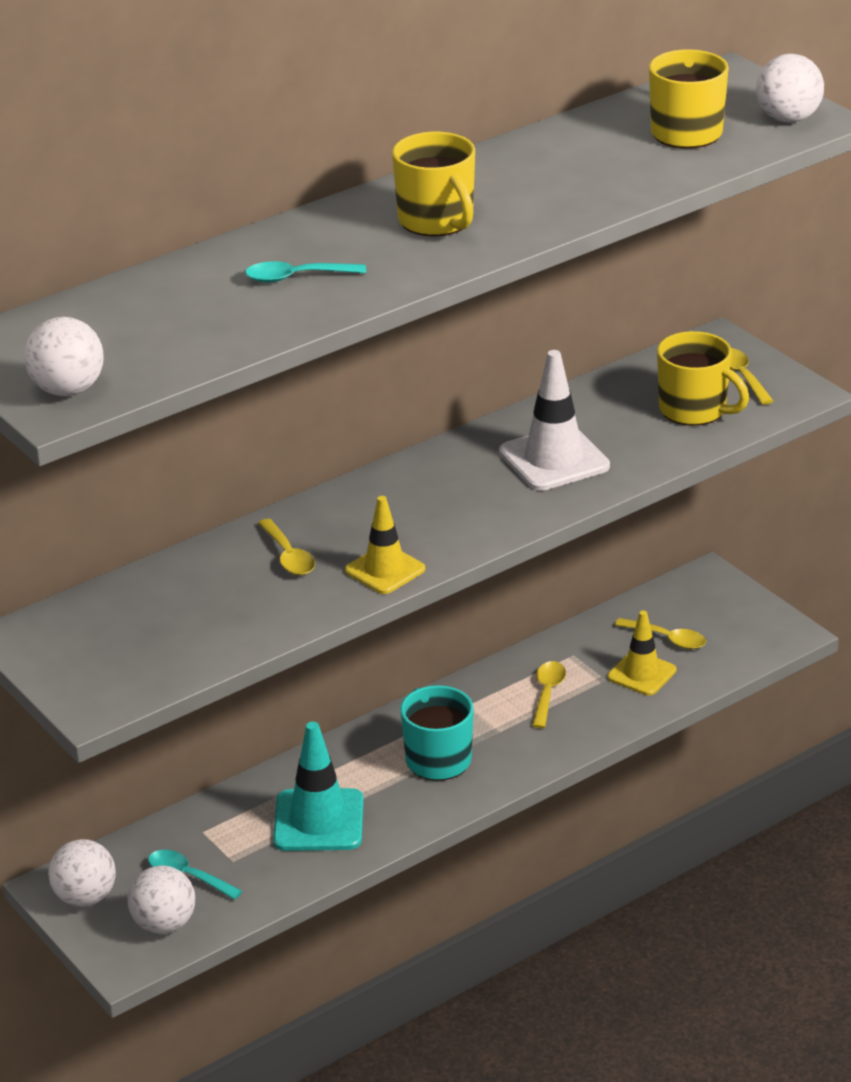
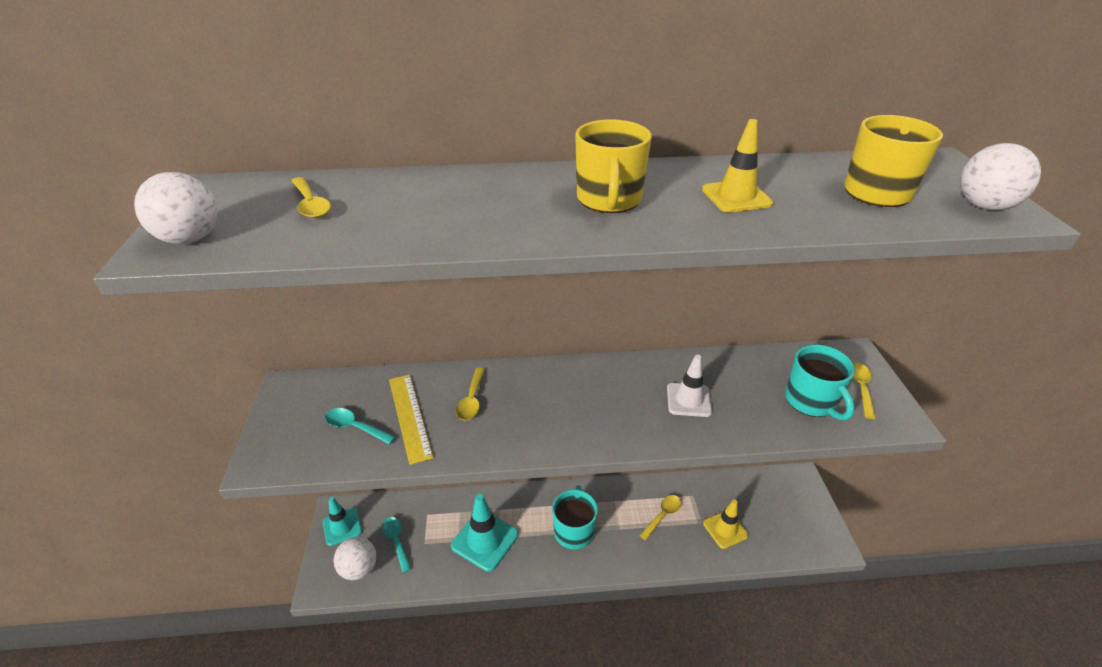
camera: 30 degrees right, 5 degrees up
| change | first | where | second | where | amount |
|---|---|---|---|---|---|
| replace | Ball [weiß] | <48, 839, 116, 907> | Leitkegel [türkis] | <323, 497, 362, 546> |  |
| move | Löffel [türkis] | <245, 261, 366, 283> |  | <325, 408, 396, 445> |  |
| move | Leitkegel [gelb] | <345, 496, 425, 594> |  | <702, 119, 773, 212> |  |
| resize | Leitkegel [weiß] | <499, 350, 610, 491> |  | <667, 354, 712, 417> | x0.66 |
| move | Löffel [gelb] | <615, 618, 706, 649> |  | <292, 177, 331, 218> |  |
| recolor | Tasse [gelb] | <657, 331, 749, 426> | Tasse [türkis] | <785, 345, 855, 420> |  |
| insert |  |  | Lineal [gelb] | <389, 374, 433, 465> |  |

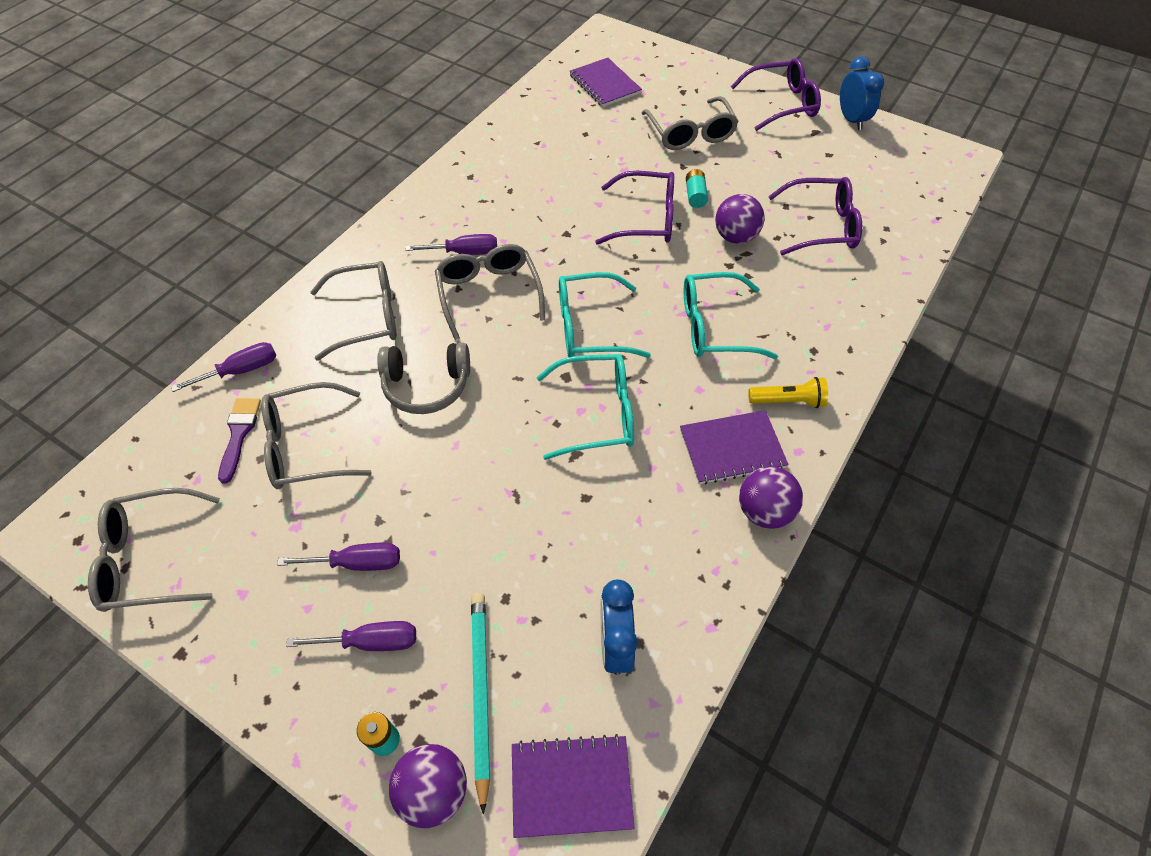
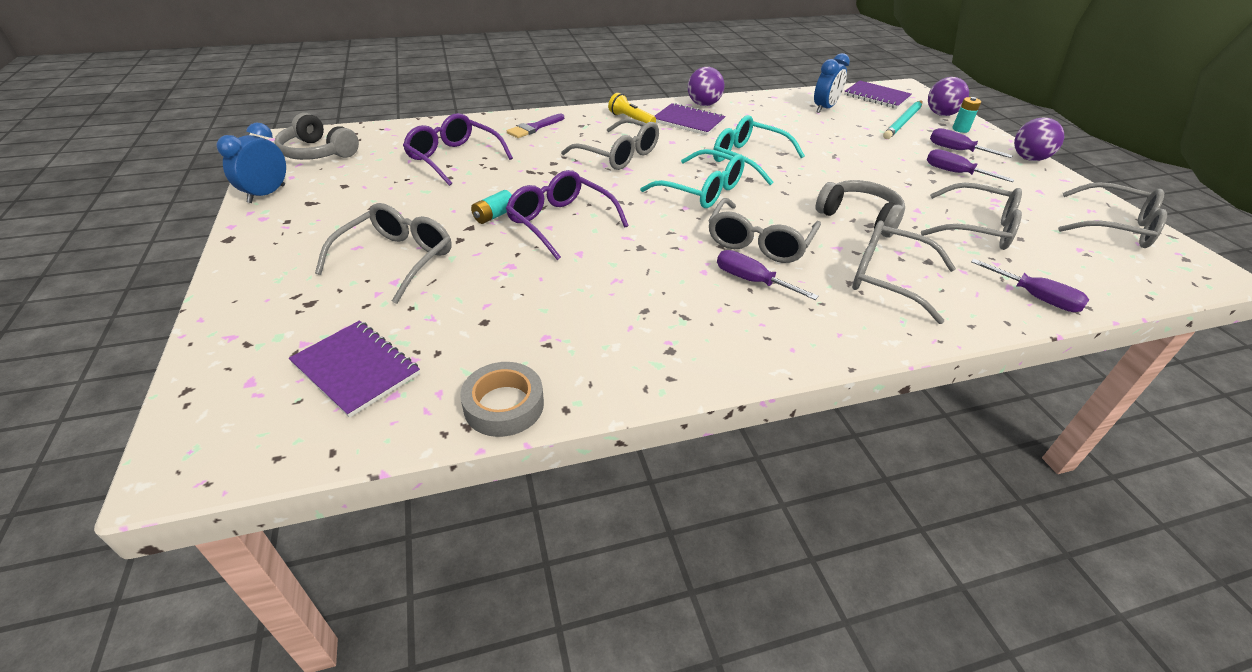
camera: 140 degrees left, 15 degrees down
| change | first | where | second | where | amount |
|---|---|---|---|---|---|
| rotate | Schraubenzieher [lila] | <171, 342, 276, 392> |  | <971, 259, 1089, 312> | 150 degrees counterclockwise |
| move | Pinsel [lila] | <218, 398, 261, 484> |  | <507, 114, 564, 138> |  |
| rotate | Notizbuch [lila] | <569, 58, 642, 107> |  | <289, 320, 420, 418> | 60 degrees counterclockwise |
| recolor | Brille [türkis] | <684, 272, 778, 359> | Brille [grau] | <561, 118, 659, 170> |  |
| move | Ball [lila] | <715, 194, 765, 244> |  | <1014, 117, 1064, 161> |  |
| delete | Brille [lila] | <731, 58, 821, 131> |  |  |  |
| insert |  |  | Kopfhörer [grau] | <274, 113, 359, 160> |  |
| insert |  |  | Klebeband [grau] | <460, 362, 544, 437> |  |

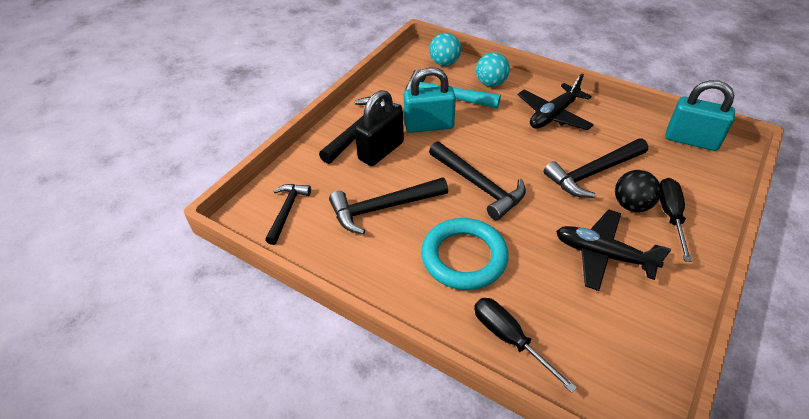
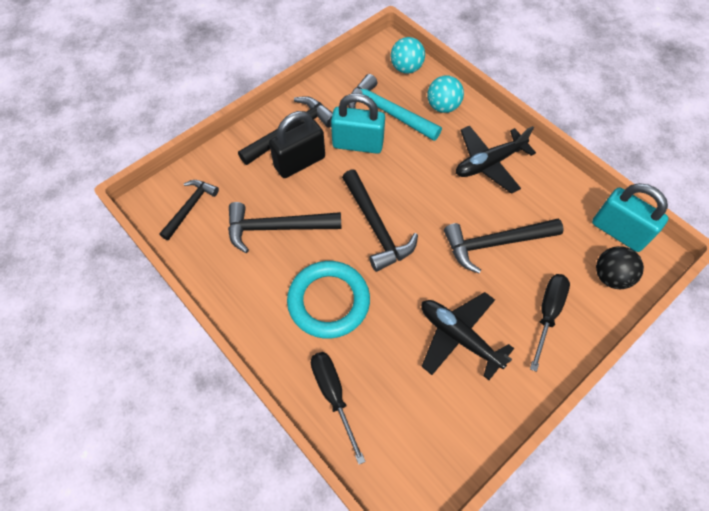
camera: 15 degrees right, 15 degrees up
| change | first | where | second | where | amount |
|---|---|---|---|---|---|
| move | Ball [schwarz] | <615, 170, 661, 212> |  | <596, 246, 644, 289> |  |

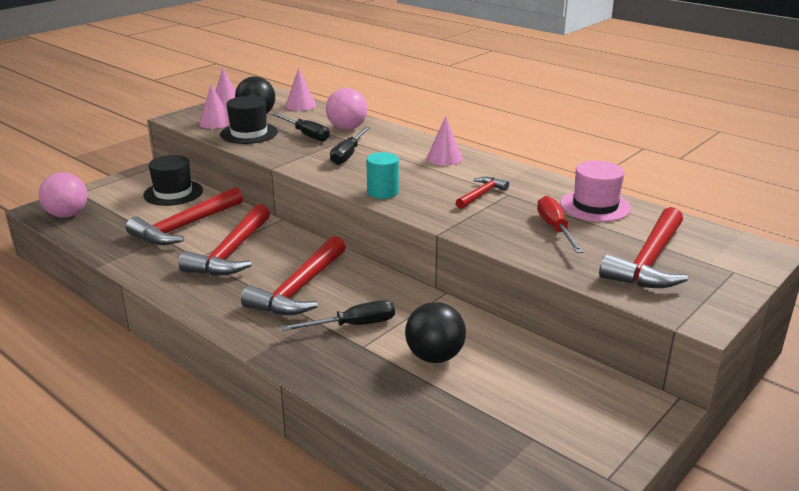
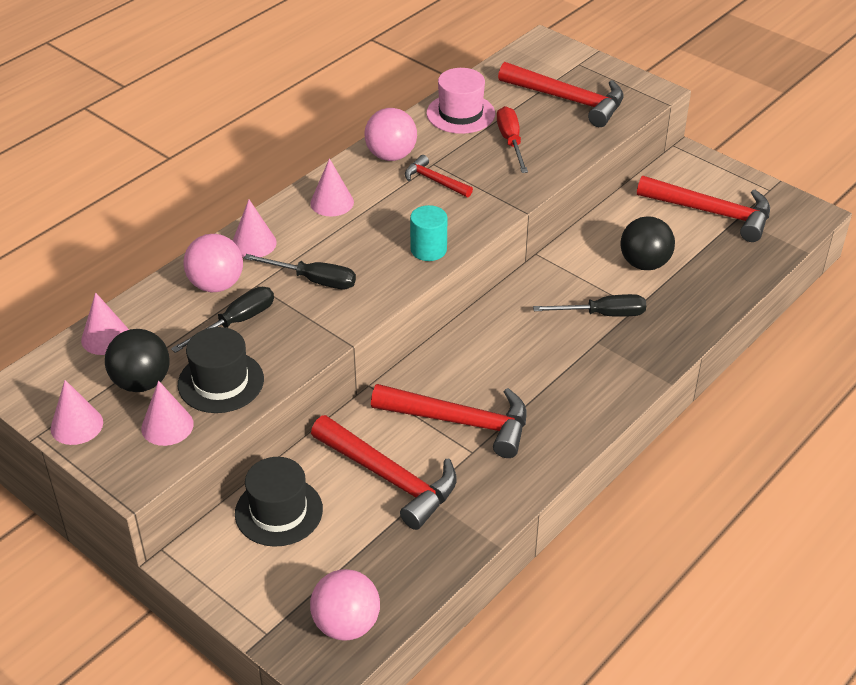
camera: 90 degrees left, 15 degrees up
| change | first | where | second | where | amount |
|---|---|---|---|---|---|
| move | Hammer [rot] | <241, 236, 346, 315> |  | <637, 176, 770, 242> |  |
| rotate | Schraubenzieher [schwarz] | <281, 300, 395, 331> |  | <533, 294, 646, 317> | 105 degrees clockwise |
| rotate | Schraubenzieher [rot] | <537, 196, 583, 253> |  | <497, 106, 528, 173> | 90 degrees clockwise |
| insert |  |  | Kegel [rosa] | <233, 199, 277, 257> |  |
| insert |  |  | Ball [rosa] | <364, 108, 417, 161> |  |

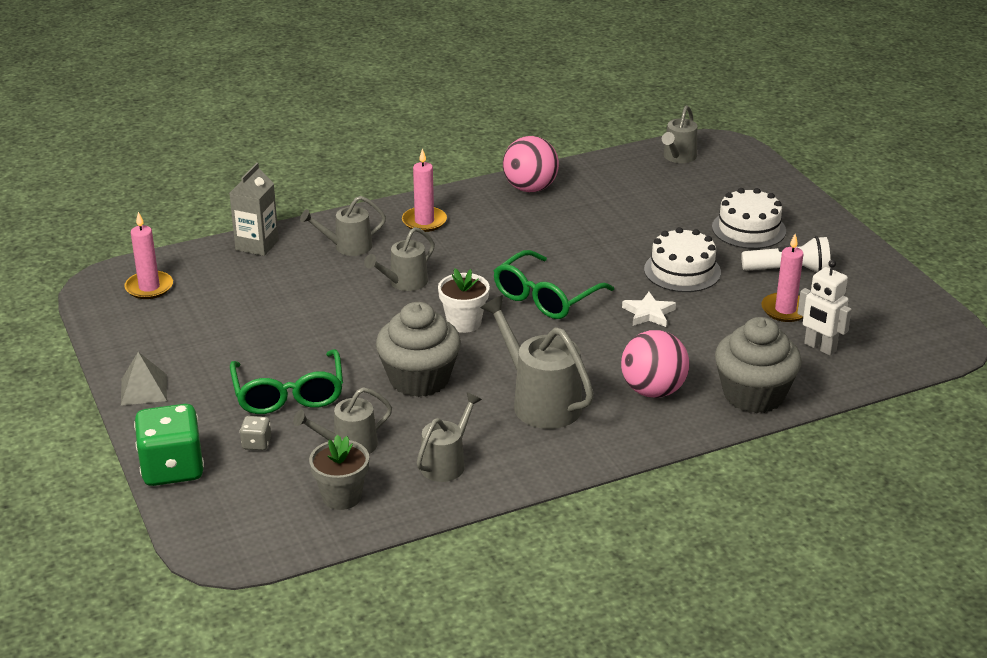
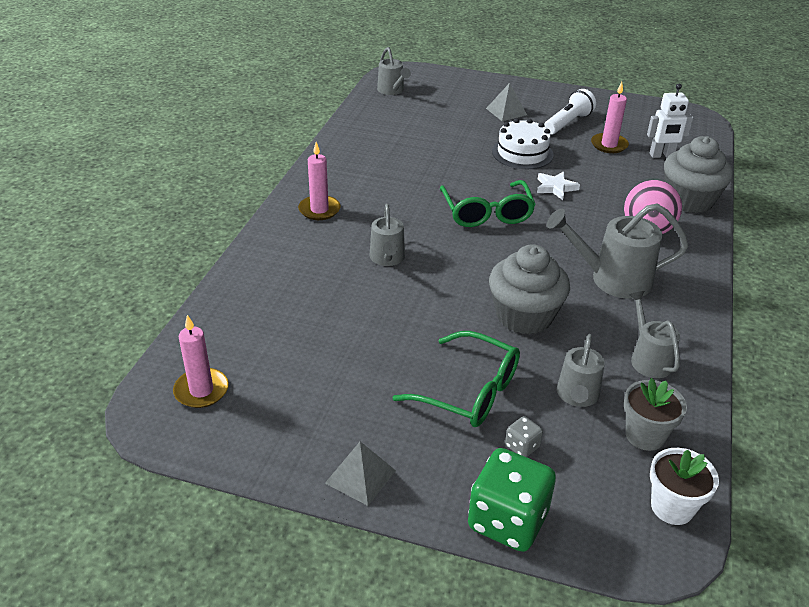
camera: 50 degrees left, 5 degrees up
| change | first | where | second | where | amount |
|---|---|---|---|---|---|
| delete | Getränkekarton [grau] | <229, 163, 279, 256> |  |  |  |
| delete | Gießkanne [grau] | <300, 196, 386, 256> |  |  |  |
| move | Blumentopf [weiß] | <438, 269, 490, 333> |  | <650, 448, 719, 525> |  |
| delete | Ball [rosa] | <503, 136, 559, 192> |  |  |  |
| replace | Kuchen [weiß] | <712, 188, 786, 249> | Pyramide [grau] | <486, 83, 527, 121> |  |

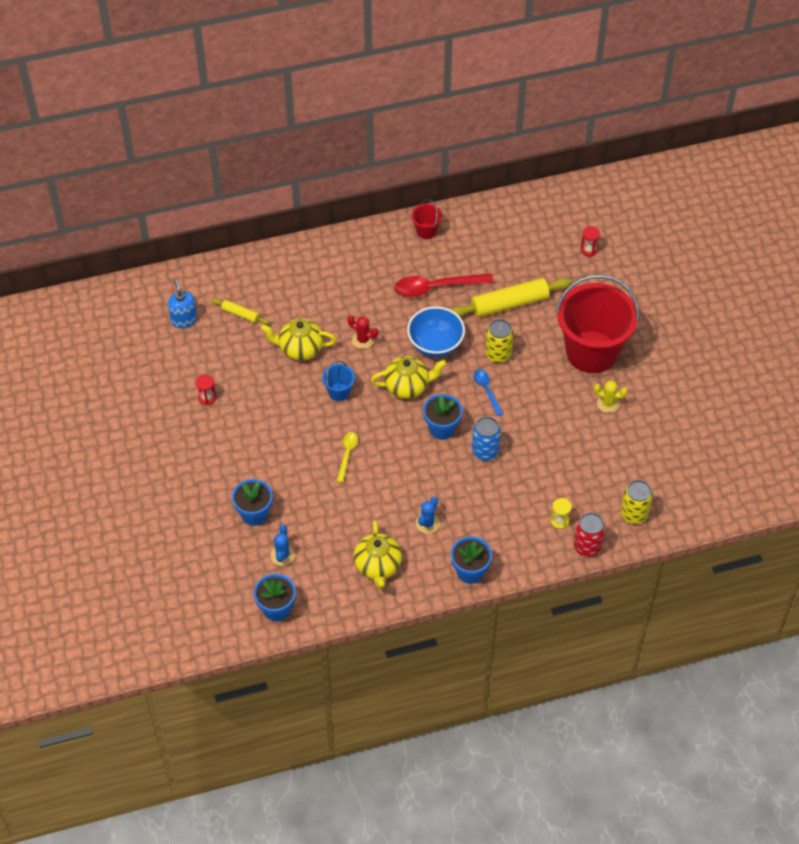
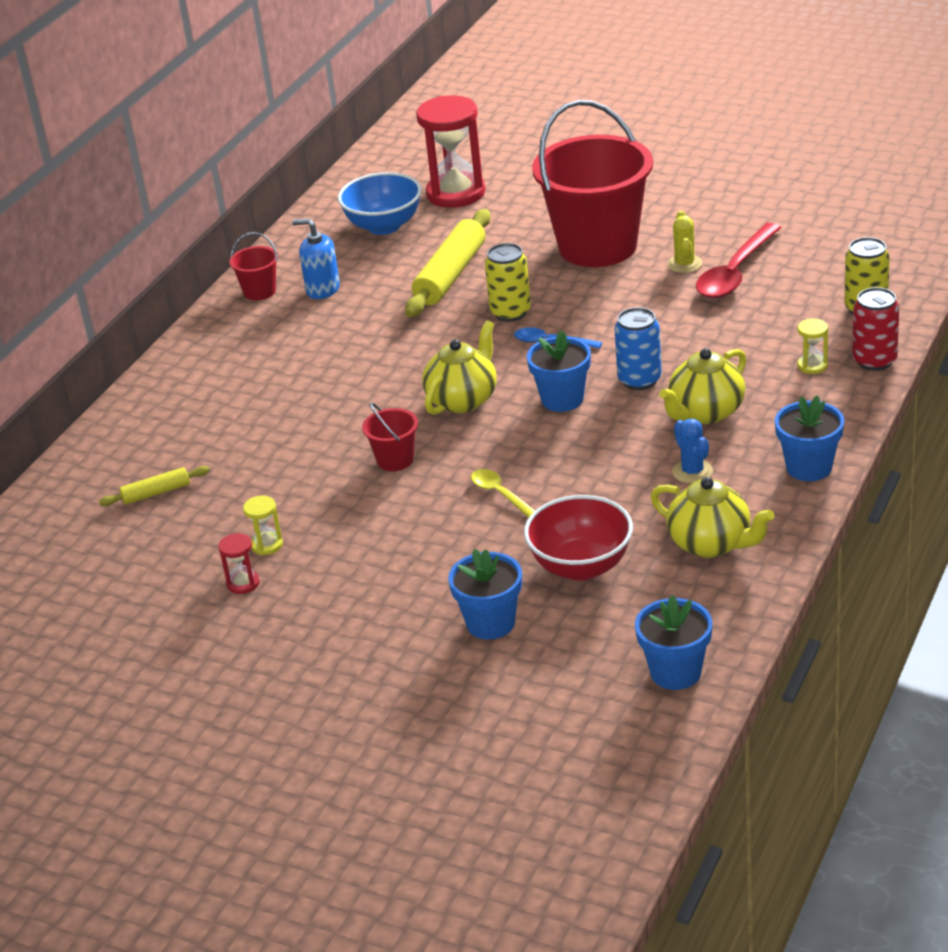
camera: 45 degrees left, 20 degrees down
| change | first | where | second | where | amount |
|---|---|---|---|---|---|
| move | Seifenspender [blau] | <168, 279, 197, 328> |  | <292, 219, 340, 299> |  |
| move | Teekanne [gelb] | <261, 318, 337, 360> |  | <659, 348, 747, 424> |  |
| delete | Kaktus [blau] | <271, 525, 295, 566> |  |  |  |
| recolor | Eimer [blau] | <322, 360, 355, 401> | Eimer [rot] | <362, 402, 418, 471> |  |
| delete | Kaktus [rot] | <348, 315, 378, 349> |  |  |  |
| move | Löffel [rot] | <395, 274, 494, 297> |  | <696, 223, 781, 298> |  |
| move | Schüssel [blau] | <407, 306, 465, 357> |  | <338, 172, 422, 235> |  |
| resize | Sanduhr [rot] | <581, 226, 600, 257> |  | <416, 95, 486, 208> | x2.34 |
| rotate | Kaktus [gelb] | <594, 380, 628, 413> |  | <667, 211, 702, 273> | 60 degrees counterclockwise |
| insert |  |  | Sanduhr [gelb] | <243, 496, 283, 555> |  |
| insert |  |  | Schüssel [rot] | <524, 495, 633, 581> |  |

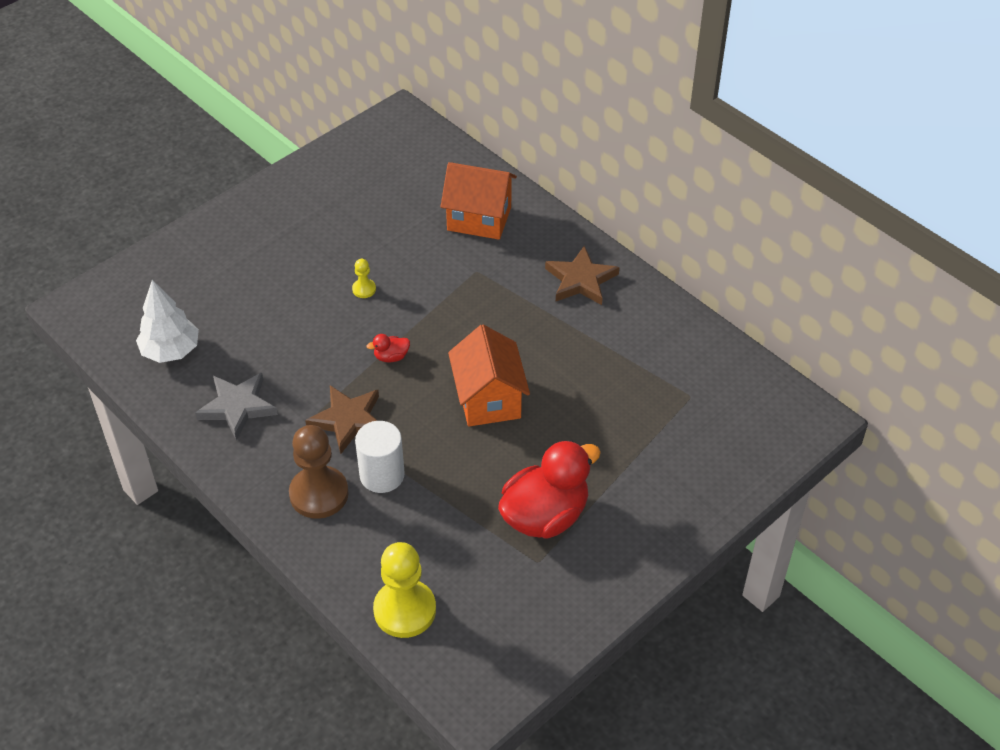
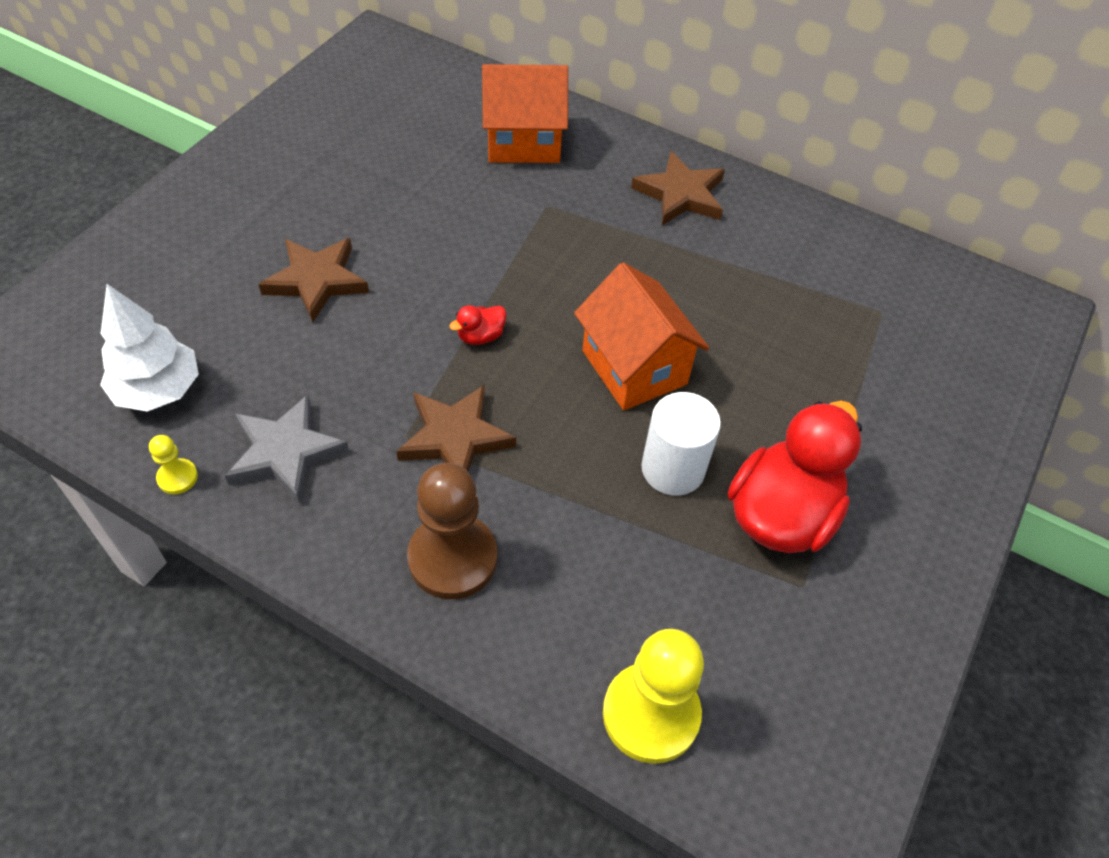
camera: 20 degrees left, 5 degrees up
| change | first | where | second | where | amount |
|---|---|---|---|---|---|
| move | Bauer [gelb] | <352, 259, 376, 298> |  | <149, 435, 198, 494> |  |
| move | Vollzylinder [weiß] | <355, 421, 405, 493> |  | <641, 392, 721, 496> |  |
| insert |  |  | Stern [braun] | <258, 238, 369, 323> |  |

